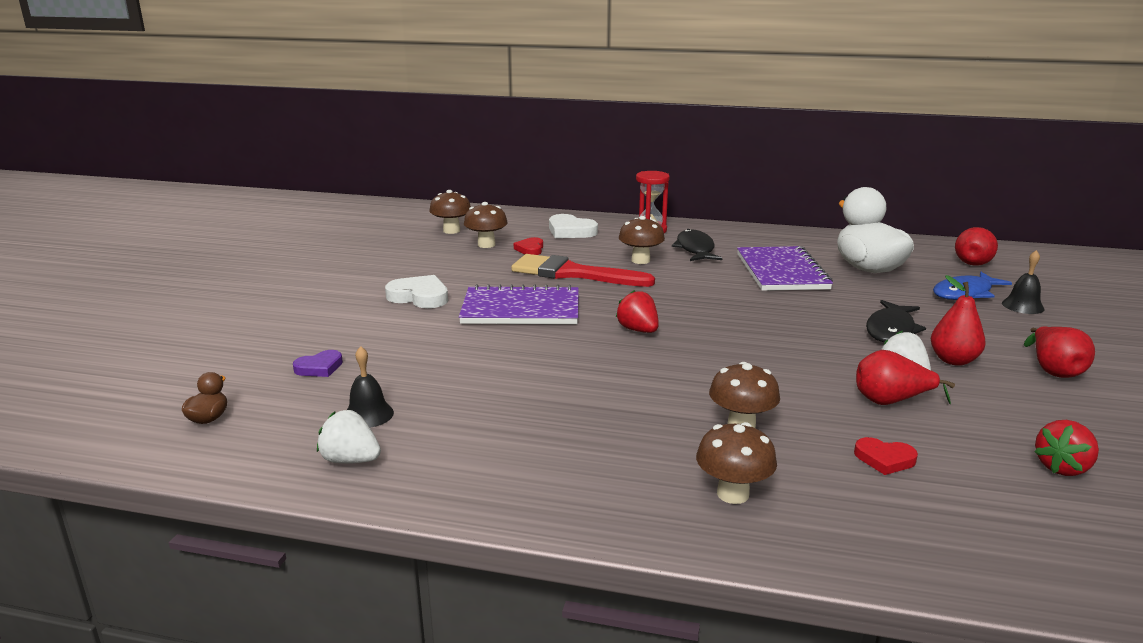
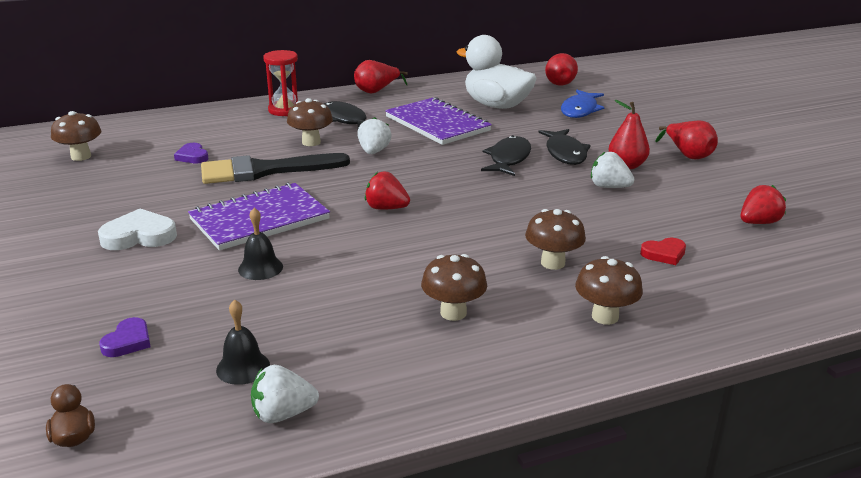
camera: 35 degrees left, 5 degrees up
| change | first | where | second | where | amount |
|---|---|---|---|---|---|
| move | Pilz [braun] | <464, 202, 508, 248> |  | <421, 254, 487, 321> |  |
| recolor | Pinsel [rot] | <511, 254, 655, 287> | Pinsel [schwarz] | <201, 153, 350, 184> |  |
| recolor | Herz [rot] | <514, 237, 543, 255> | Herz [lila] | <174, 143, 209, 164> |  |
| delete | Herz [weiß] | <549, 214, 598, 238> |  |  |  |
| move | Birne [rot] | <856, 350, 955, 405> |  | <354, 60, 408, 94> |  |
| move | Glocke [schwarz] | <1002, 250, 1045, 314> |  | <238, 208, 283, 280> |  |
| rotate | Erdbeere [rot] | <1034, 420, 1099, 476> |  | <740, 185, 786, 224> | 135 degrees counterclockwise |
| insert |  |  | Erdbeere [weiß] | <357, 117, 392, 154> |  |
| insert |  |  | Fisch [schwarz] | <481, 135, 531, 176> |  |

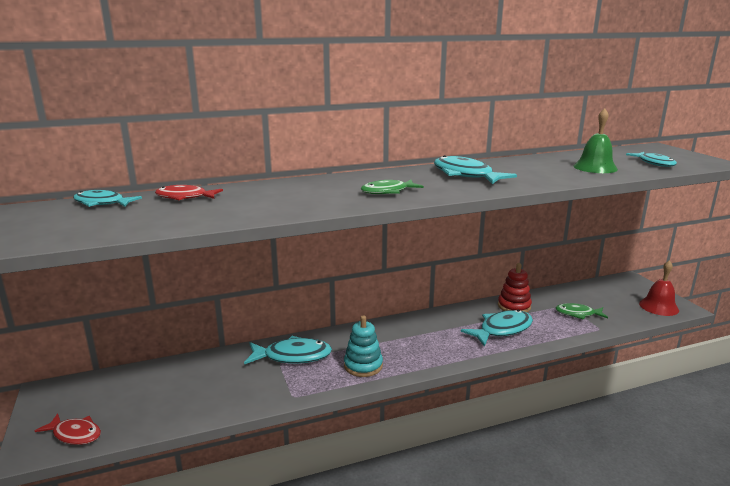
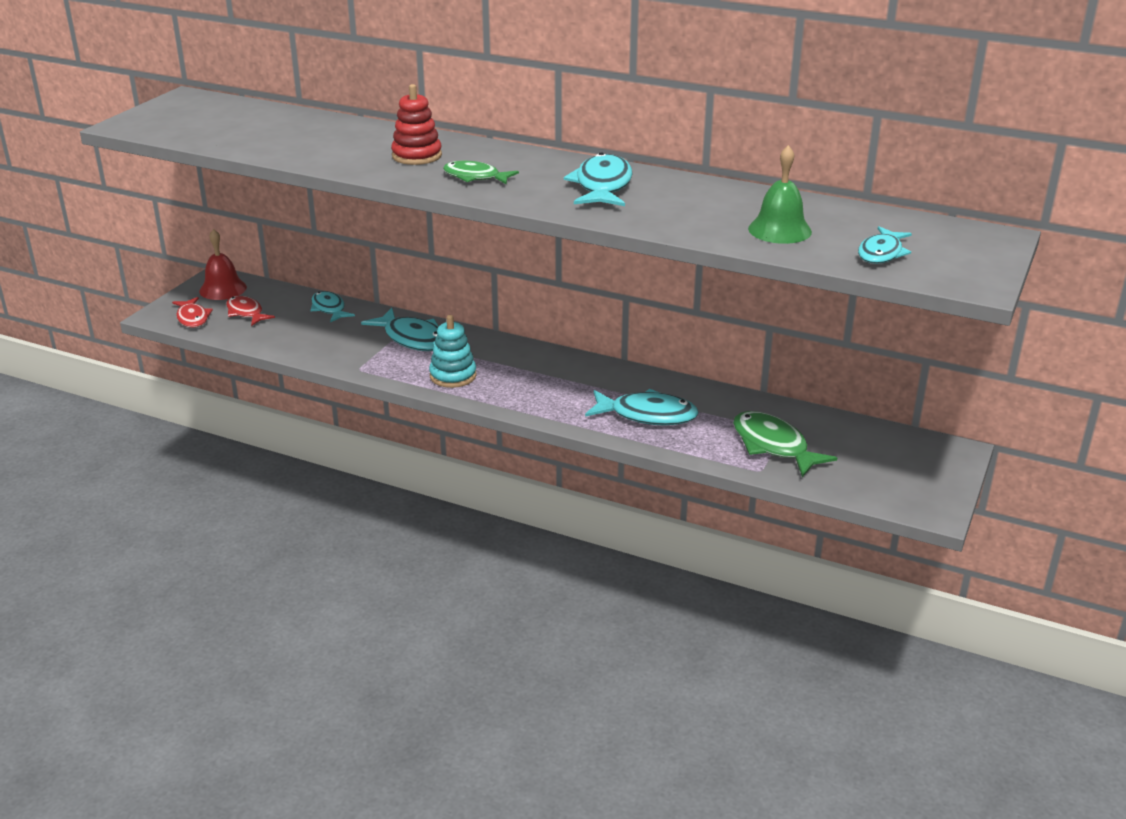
camera: 45 degrees right, 10 degrees up
| change | first | where | second | where | amount |
|---|---|---|---|---|---|
| move | Fisch [türkis] | <73, 190, 142, 207> |  | <310, 291, 355, 323> |  |
| move | Fisch [rot] | <155, 185, 223, 200> |  | <226, 296, 275, 326> |  |
| move | Stapelspielzeug [rot] | <498, 263, 532, 312> |  | <391, 84, 442, 165> |  |
| resize | Fisch [grün] | <555, 303, 608, 320> |  | <733, 411, 837, 477> | x1.54 |
| move | Glocke [rot] | <639, 260, 679, 316> |  | <199, 229, 247, 300> |  |

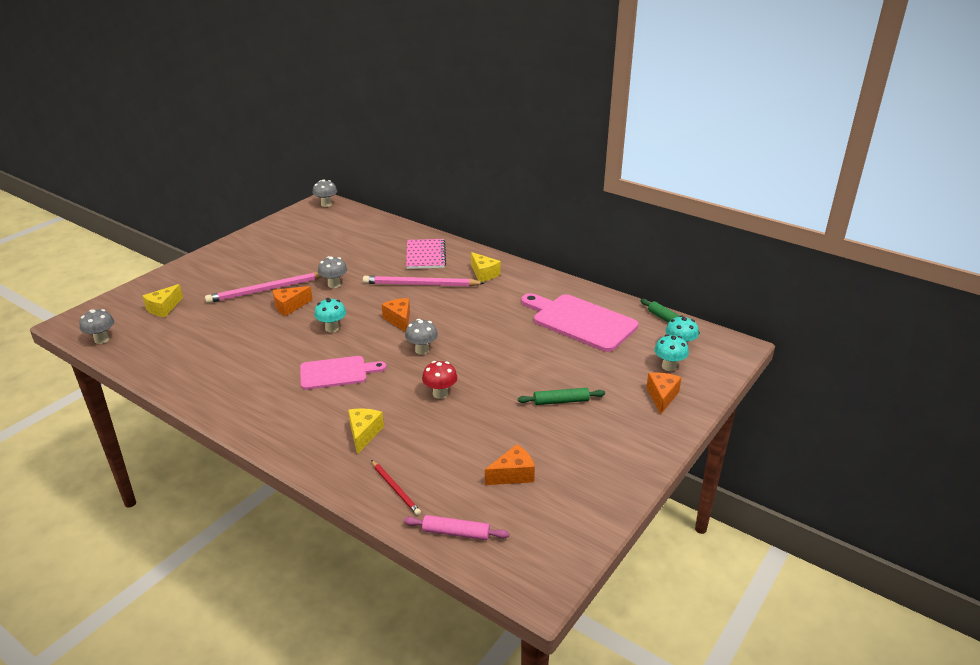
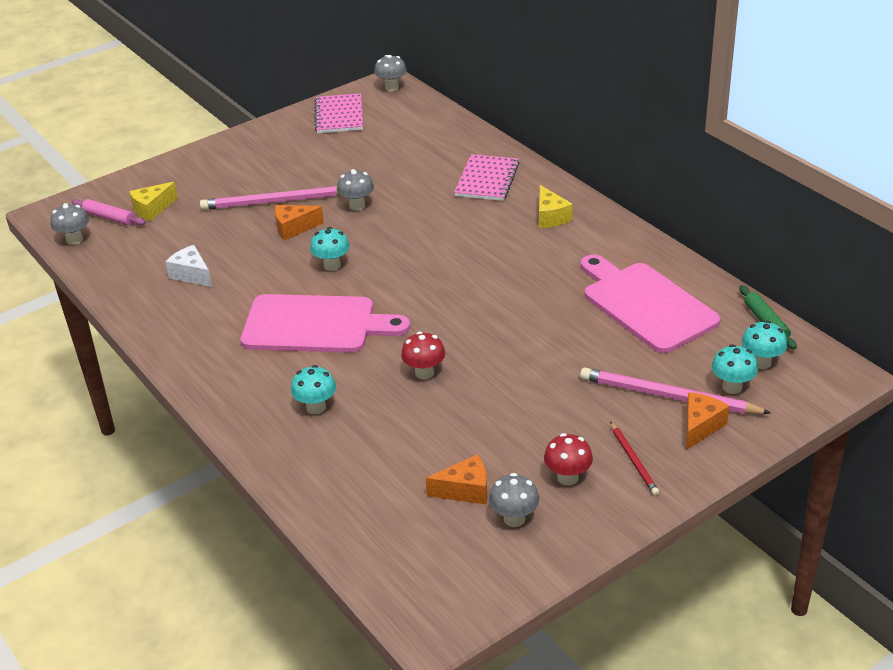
camera: 20 degrees right, 5 degrees up
| change | first | where | second | where | amount |
|---|---|---|---|---|---|
| resize | Schneidebrett [rosa] | <300, 356, 386, 390> |  | <240, 294, 410, 353> | x1.57 |
| replace | Käse [gelb] | <348, 408, 384, 454> | Pilz [türkis] | <291, 365, 336, 414> |  |
| move | Bleistift [rosa] | <363, 276, 484, 287> |  | <580, 367, 771, 414> |  |
| move | Bleistift [rot] | <371, 460, 421, 515> |  | <610, 422, 659, 495> |  |
| delete | Käse [orange] | <382, 298, 410, 332> |  |  |  |
| move | Nudelholz [rosa] | <404, 515, 509, 540> |  | <72, 199, 146, 226> |  |
| move | Pilz [grau] | <405, 319, 438, 355> |  | <489, 473, 539, 527> |  |
| delete | Nudelholz [grün] | <518, 388, 605, 405> |  |  |  |
| insert |  |  | Käse [weiß] | <165, 245, 212, 287> |  |
| insert |  |  | Notizbuch [rosa] | <314, 93, 363, 133> |  |
| insert |  |  | Pilz [rot] | <544, 433, 593, 486> |  |

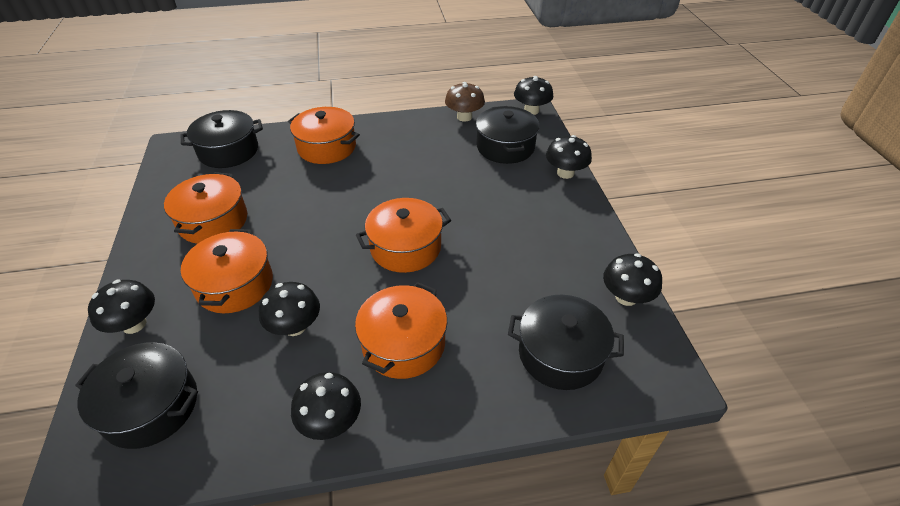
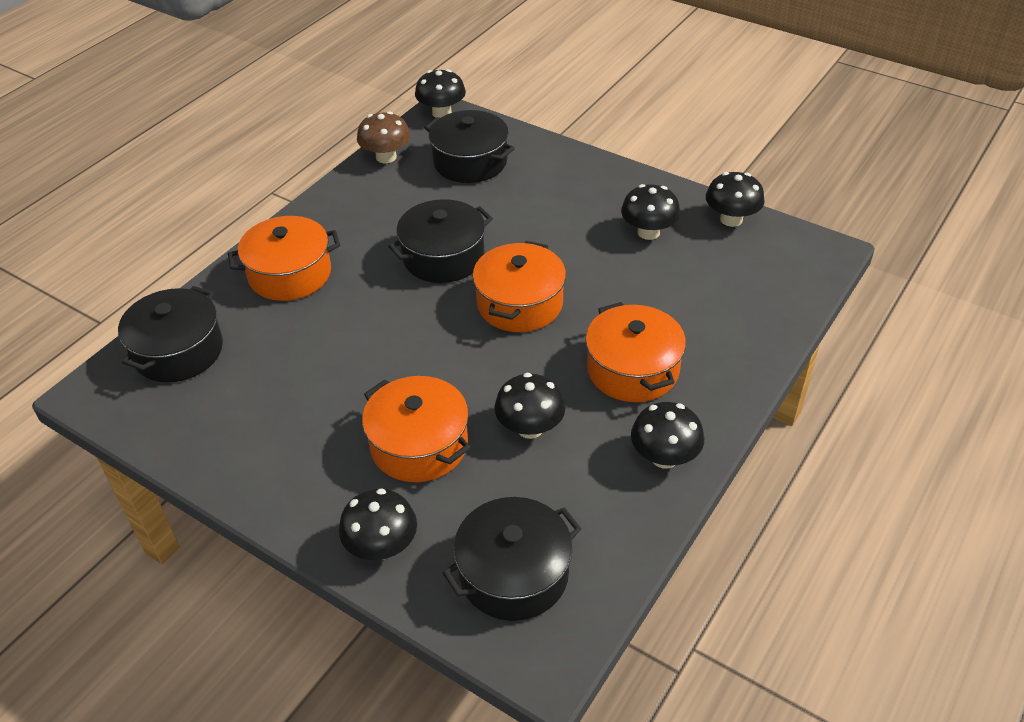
camera: 45 degrees left, 0 degrees up
| change | first | where | second | where | amount |
|---|---|---|---|---|---|
| delete | Kochtopf [orange] | <164, 172, 247, 244> |  |  |  |
| move | Kochtopf [schwarz] | <508, 295, 624, 390> |  | <388, 199, 493, 283> |  |
| move | Pilz [schwarz] | <546, 135, 592, 179> |  | <621, 184, 680, 240> |  |

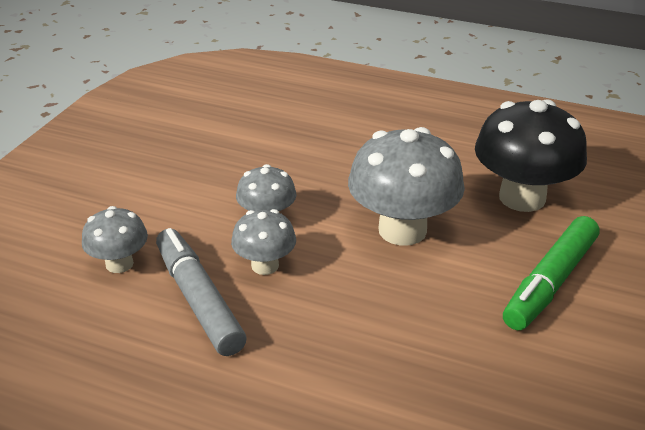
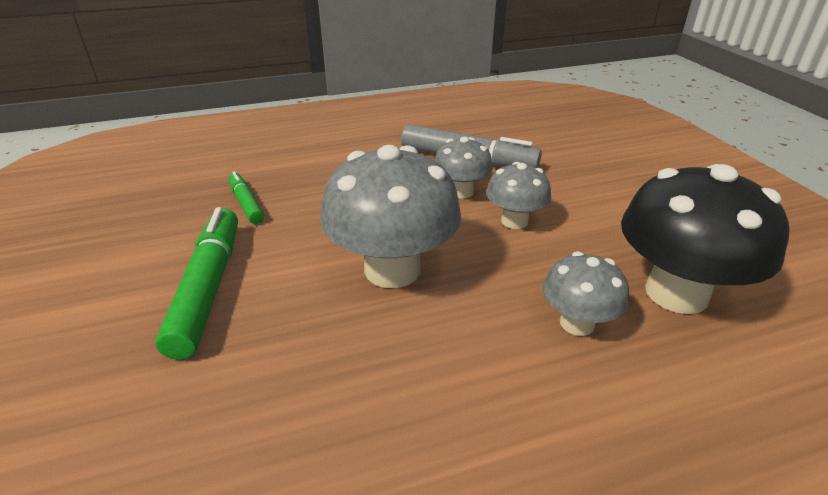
camera: 140 degrees right, 0 degrees up
| change | first | where | second | where | amount |
|---|---|---|---|---|---|
| move | Pilz [grau] | <82, 206, 148, 273> |  | <543, 251, 629, 336> |  |
| move | Pilz [schwarz] | <475, 99, 587, 212> |  | <621, 164, 790, 314> |  |
| insert |  |  | Filzstift [grün] | <228, 171, 264, 224> |  |

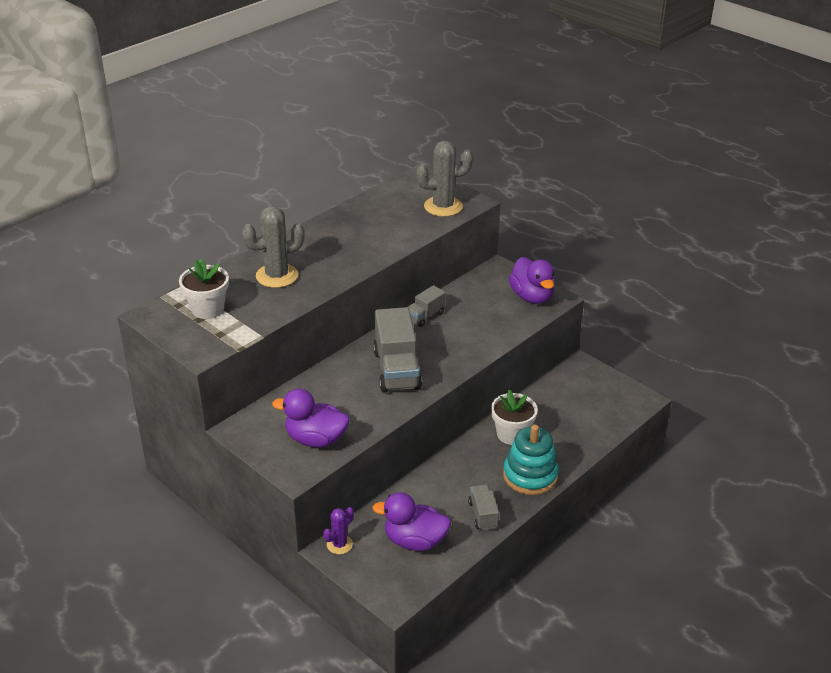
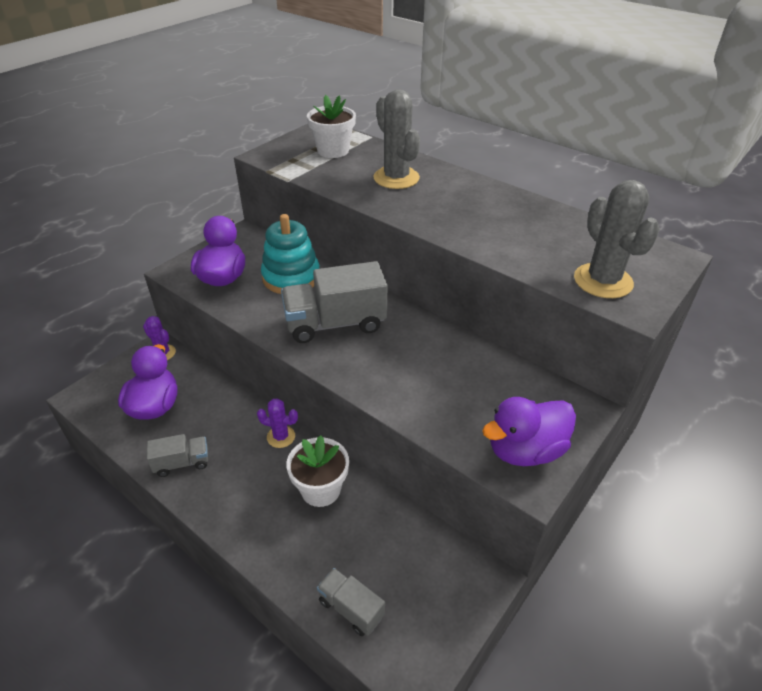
camera: 85 degrees right, 5 degrees up
| change | first | where | second | where | amount |
|---|---|---|---|---|---|
| move | Lastwagen [grau] | <408, 285, 446, 327> |  | <317, 568, 385, 636> |  |
| move | Stapelspielzeug [türkis] | <503, 425, 559, 495> |  | <261, 214, 320, 294> |  |
| insert |  |  | Kaktus [lila] | <257, 398, 298, 448> |  |

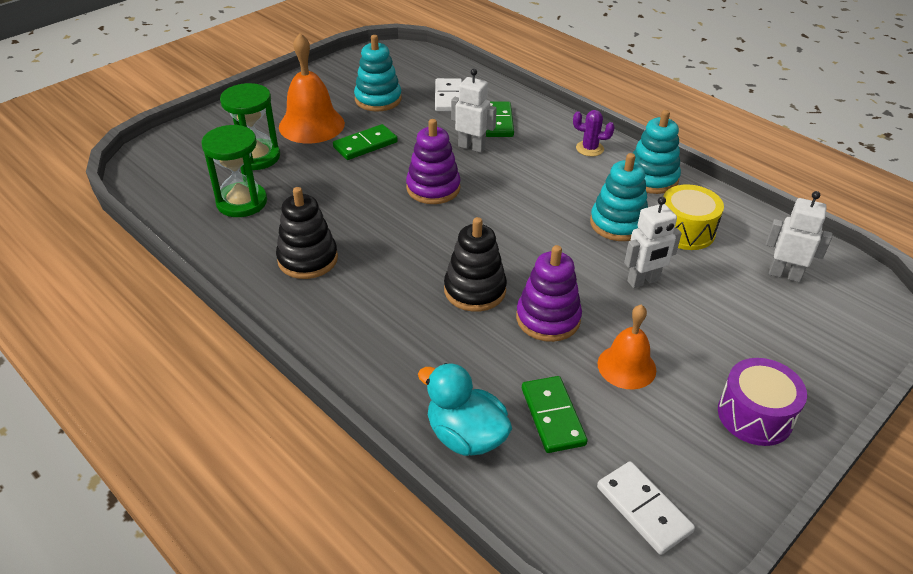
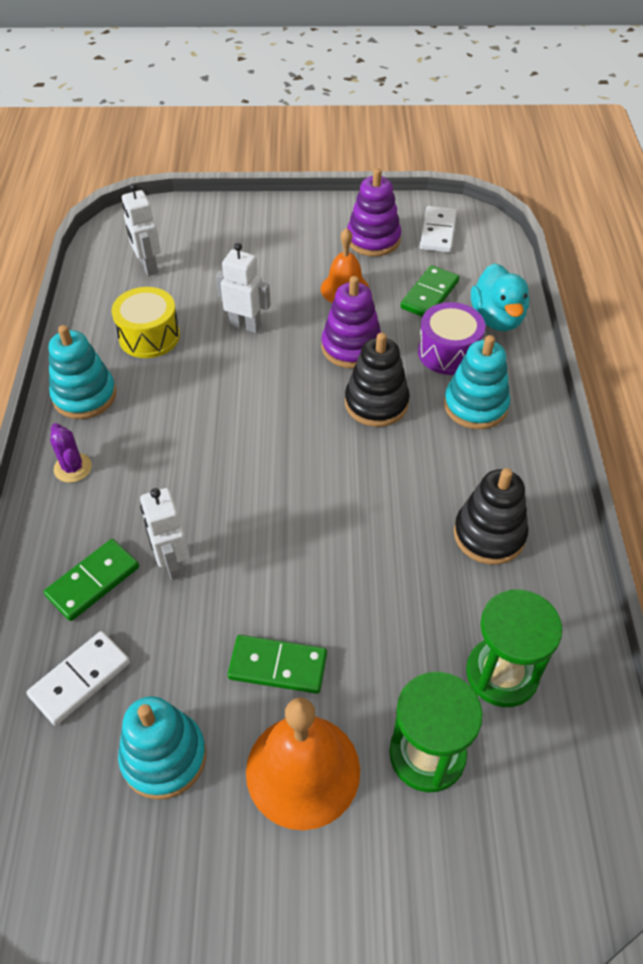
camera: 135 degrees left, 10 degrees up
| change | first | where | second | where | amount |
|---|---|---|---|---|---|
| move | Stapelspielzeug [lila] | <406, 119, 461, 204> |  | <347, 168, 401, 257> |  |
| move | Stapelspielzeug [türkis] | <590, 153, 648, 241> |  | <444, 335, 510, 429> |  |
| move | Trommel [lila] | <718, 358, 807, 446> |  | <418, 302, 486, 375> |  |

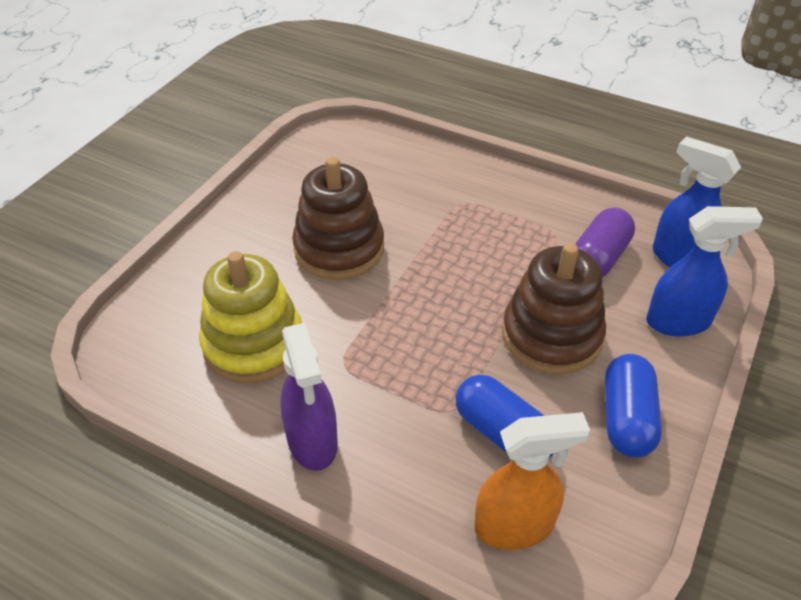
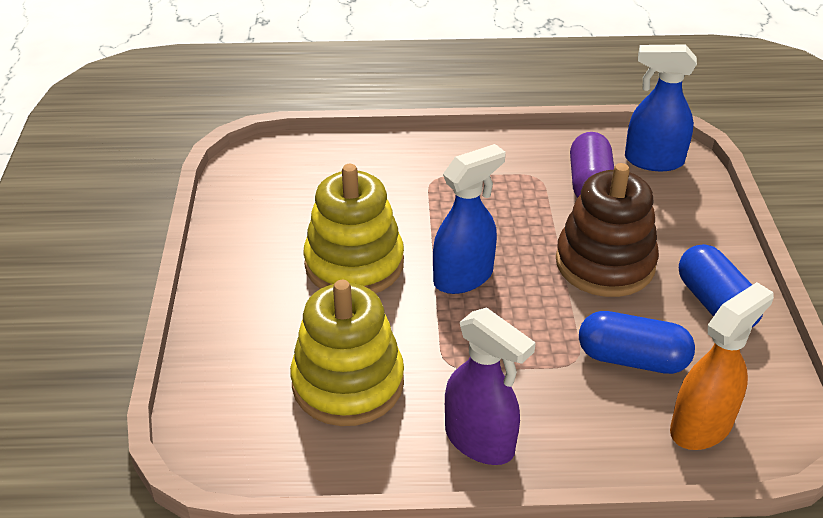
camera: 30 degrees left, 5 degrees down
| change | first | where | second | where | amount |
|---|---|---|---|---|---|
| recolor | Stapelspielzeug [braun] | <292, 157, 384, 280> | Stapelspielzeug [gelb] | <304, 164, 404, 293> |  |
| move | Sprühflasche [blau] | <646, 206, 763, 337> |  | <433, 144, 506, 294> |  |

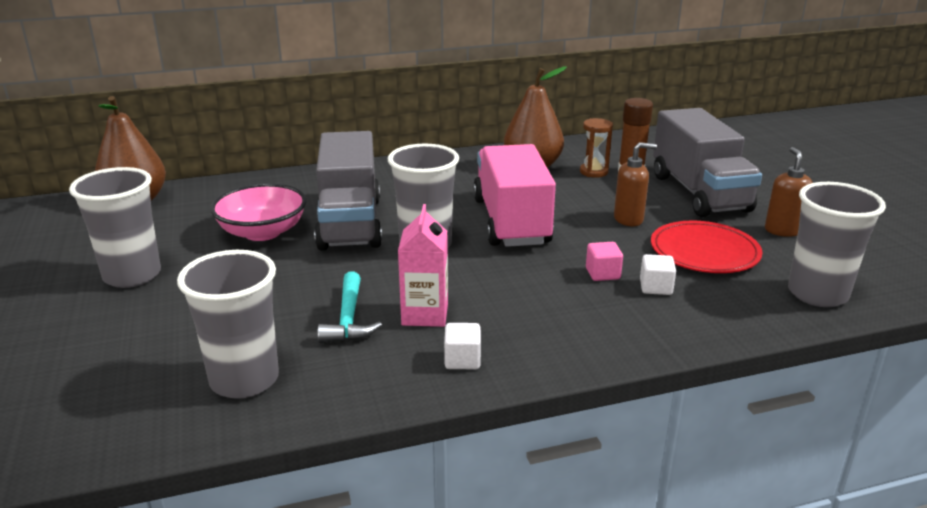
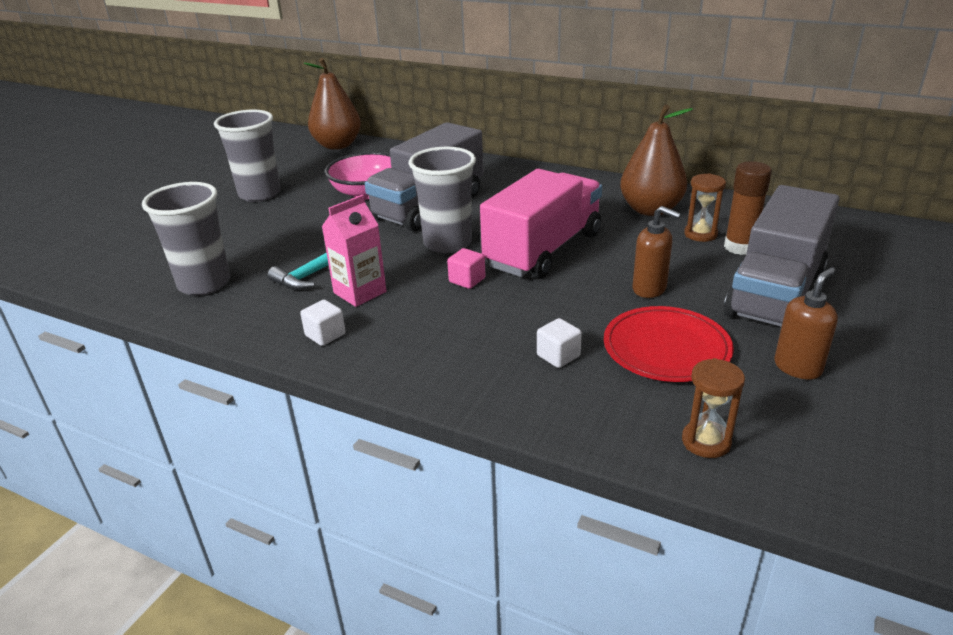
camera: 45 degrees right, 5 degrees up
| change | first | where | second | where | amount |
|---|---|---|---|---|---|
| move | Kubus [rosa] | <586, 242, 623, 281> |  | <447, 248, 486, 289> |  |
| replace | Becher [grau] | <788, 182, 886, 307> | Sanduhr [braun] | <682, 358, 745, 458> |  |

